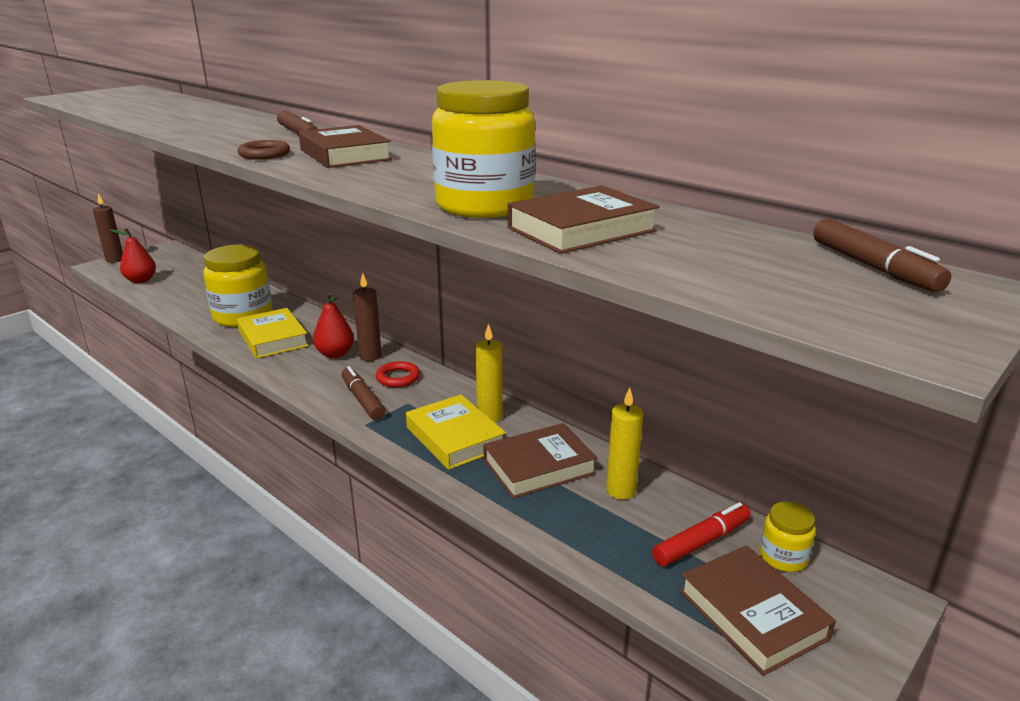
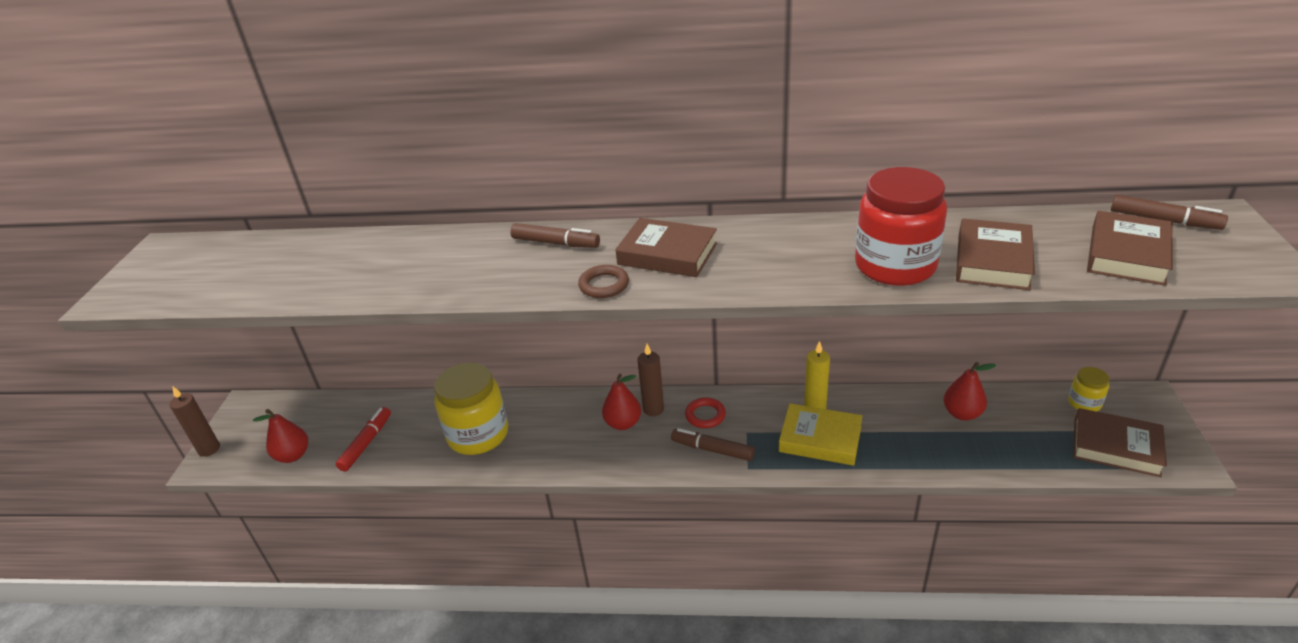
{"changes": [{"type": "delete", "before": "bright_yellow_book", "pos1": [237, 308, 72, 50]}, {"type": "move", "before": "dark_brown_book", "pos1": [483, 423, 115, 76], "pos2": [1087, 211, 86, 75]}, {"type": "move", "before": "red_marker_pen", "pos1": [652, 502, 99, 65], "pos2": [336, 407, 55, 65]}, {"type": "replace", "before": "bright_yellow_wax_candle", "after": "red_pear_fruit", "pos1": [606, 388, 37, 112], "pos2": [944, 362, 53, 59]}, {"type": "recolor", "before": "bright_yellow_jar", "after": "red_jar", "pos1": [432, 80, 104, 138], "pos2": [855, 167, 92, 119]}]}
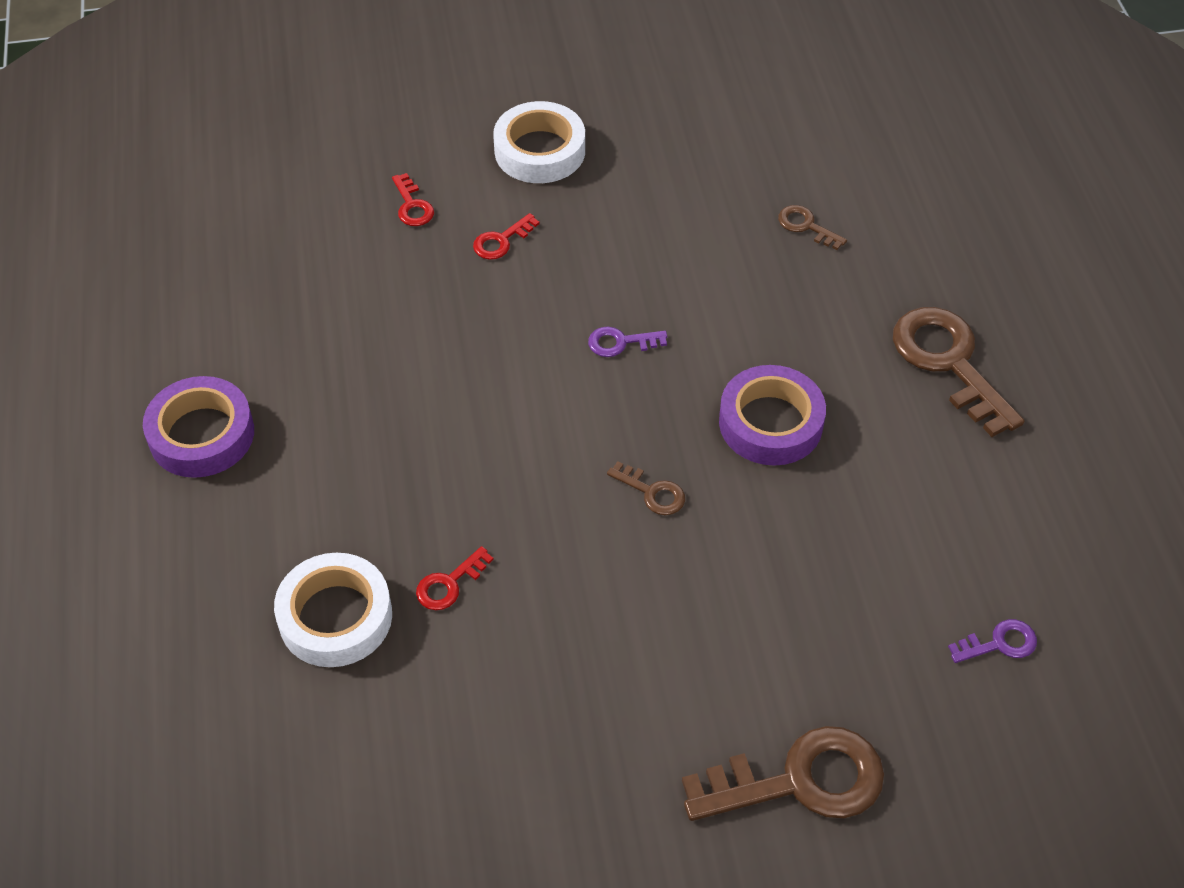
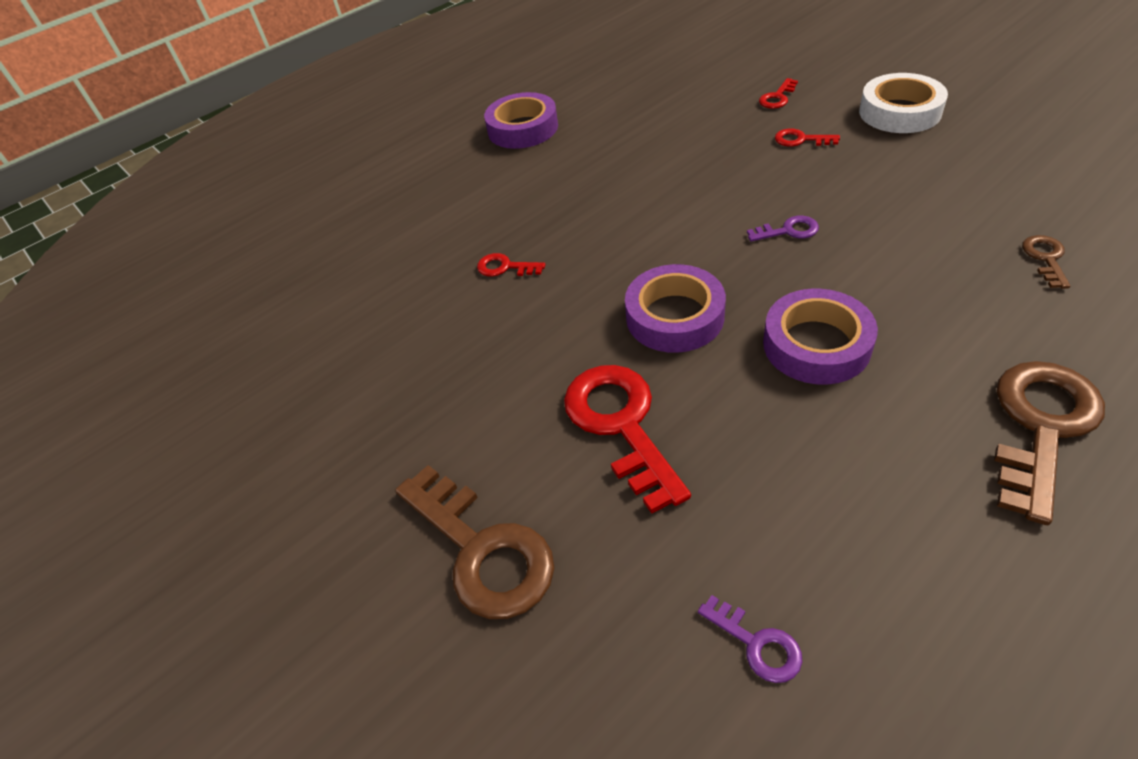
{"changes": [{"type": "delete", "before": "snow-white_sticky_tape", "pos1": [274, 553, 118, 114]}, {"type": "insert", "after": "red_key", "pos2": [564, 365, 127, 149]}, {"type": "replace", "before": "dark_brown_key", "after": "violet_sticky_tape", "pos1": [607, 461, 78, 54], "pos2": [625, 264, 101, 89]}, {"type": "rotate", "before": "violet_key", "pos1": [588, 326, 79, 31], "pos2": [747, 216, 72, 26], "turn": 120}]}
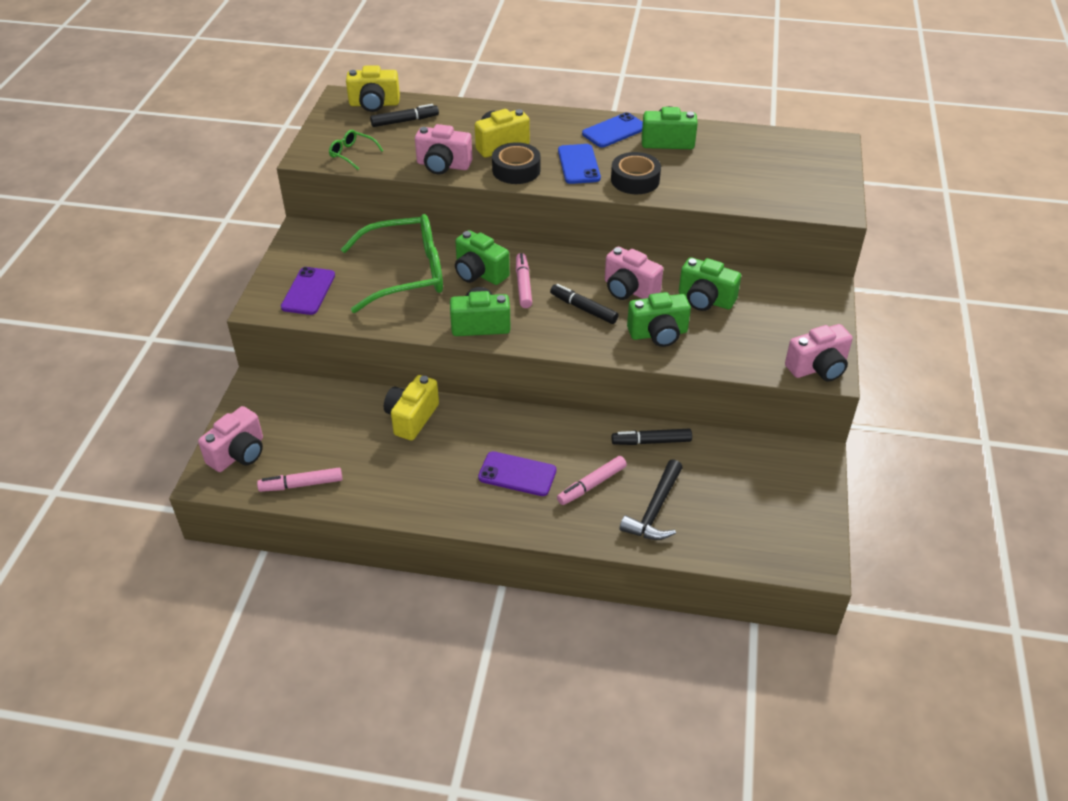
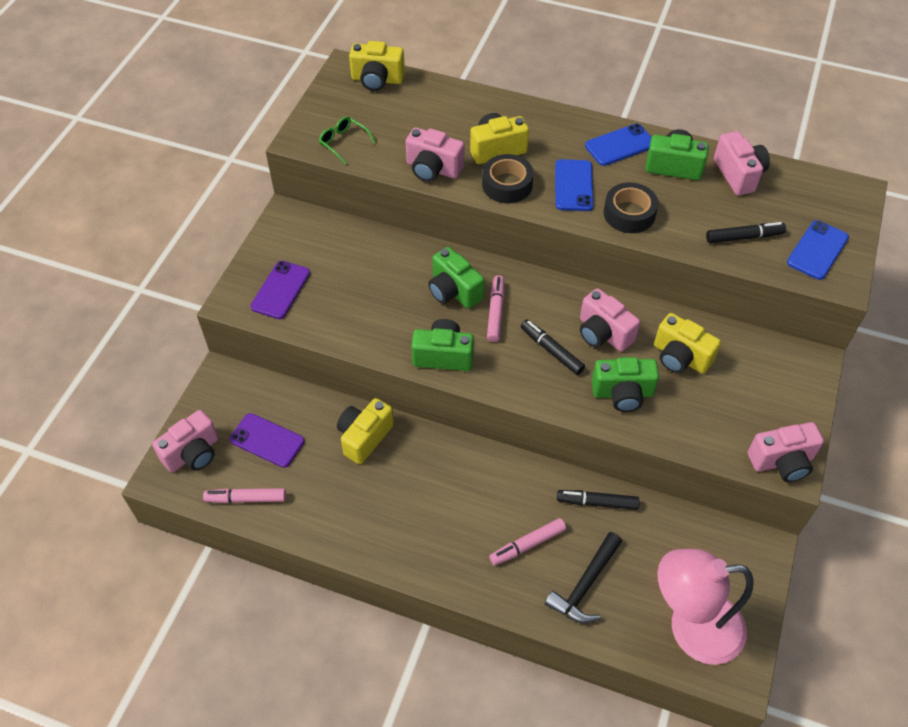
{"changes": [{"type": "delete", "before": "emerald_glasses", "pos1": [341, 214, 102, 99]}, {"type": "insert", "after": "rosy_reading_lamp", "pos2": [657, 549, 97, 116]}, {"type": "insert", "after": "rosy_photo_camera", "pos2": [714, 131, 56, 64]}, {"type": "insert", "after": "blue_smartphone", "pos2": [787, 220, 62, 60]}, {"type": "move", "before": "ebony_marker_pen", "pos1": [370, 104, 69, 23], "pos2": [706, 222, 80, 21]}, {"type": "move", "before": "violet_smartphone", "pos1": [478, 451, 78, 45], "pos2": [230, 413, 74, 55]}, {"type": "recolor", "before": "emerald_photo_camera", "after": "bright_yellow_photo_camera", "pos1": [679, 257, 62, 54], "pos2": [654, 313, 67, 61]}]}
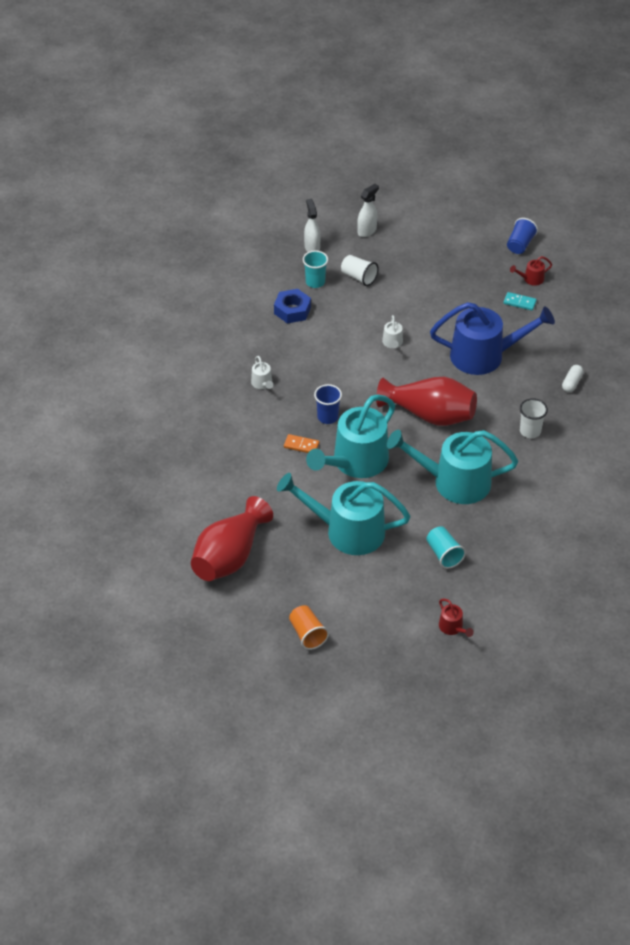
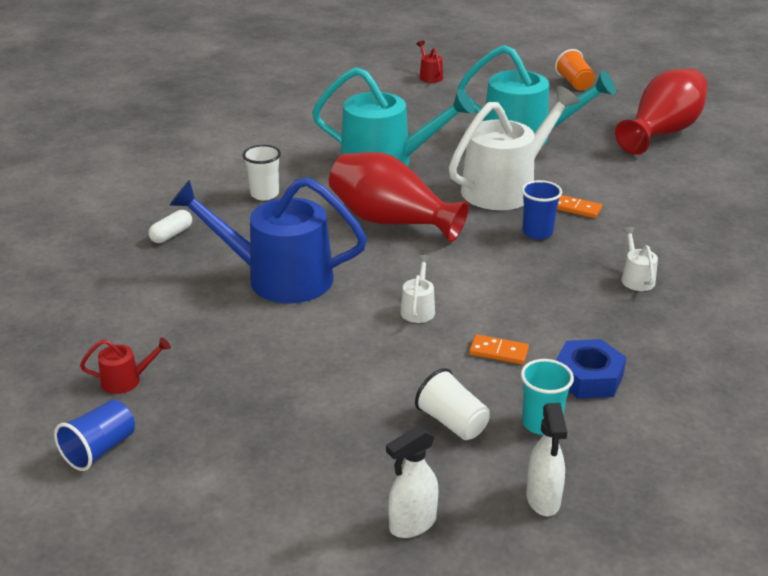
{"changes": [{"type": "delete", "before": "turquoise_tumbler", "pos1": [427, 526, 39, 43]}, {"type": "delete", "before": "turquoise_domino_tile", "pos1": [504, 292, 33, 19]}, {"type": "insert", "after": "orange-coloured_domino_tile", "pos2": [469, 334, 60, 30]}, {"type": "recolor", "before": "turquoise_watering_pot", "after": "snow-white_watering_pot", "pos1": [306, 394, 89, 84], "pos2": [449, 86, 131, 124]}]}
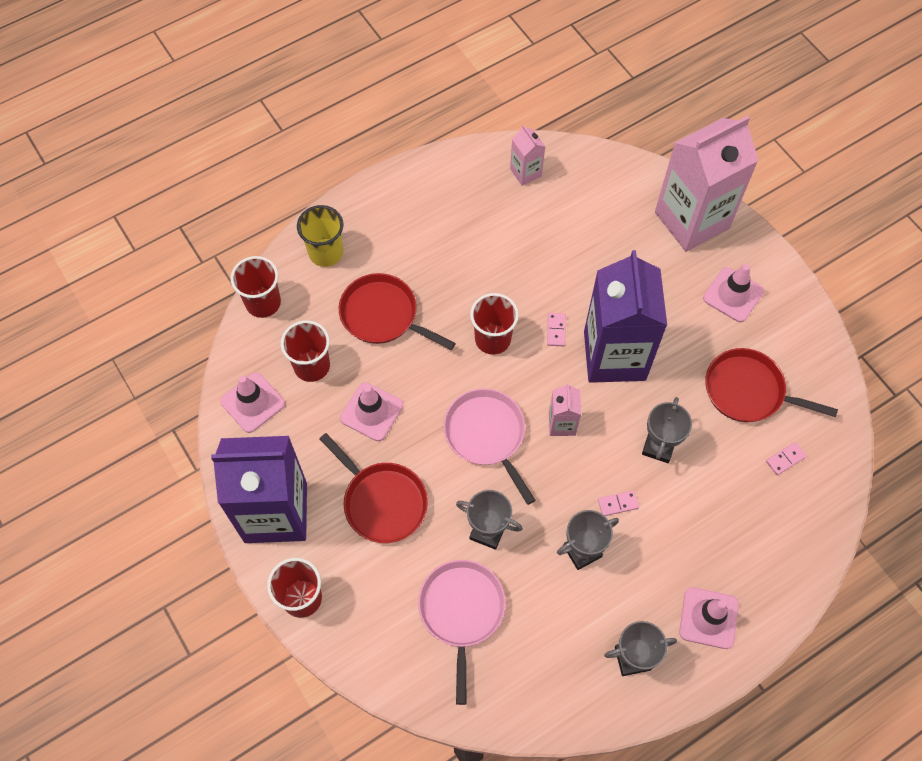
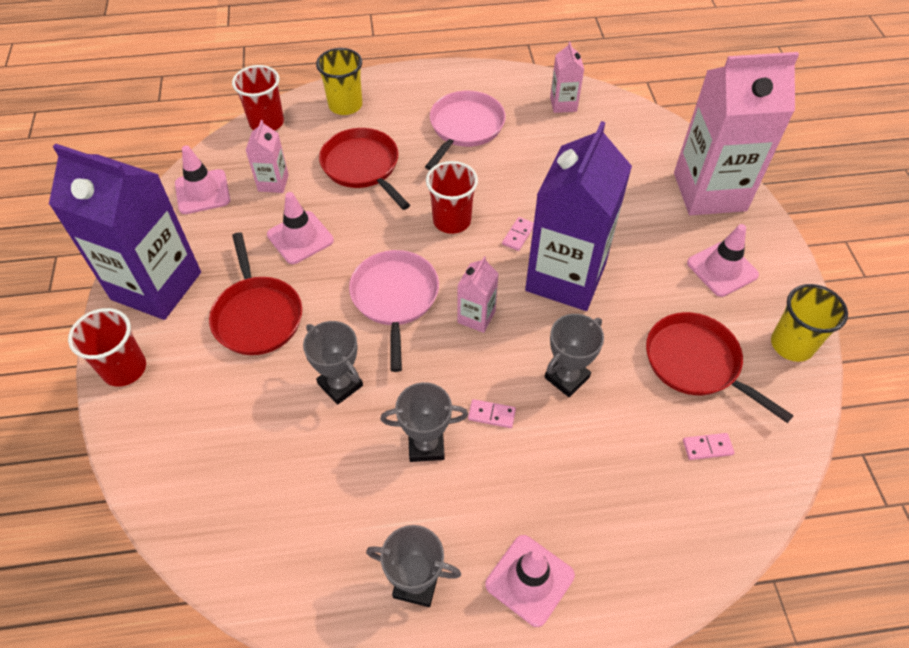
{"changes": [{"type": "insert", "after": "bright_yellow_tumbler", "pos2": [771, 284, 77, 78]}, {"type": "move", "before": "rosy_frying_pan", "pos1": [418, 560, 88, 145], "pos2": [425, 91, 81, 79]}, {"type": "replace", "before": "red_tumbler", "after": "rosy_carton", "pos1": [281, 320, 49, 62], "pos2": [245, 120, 44, 73]}]}
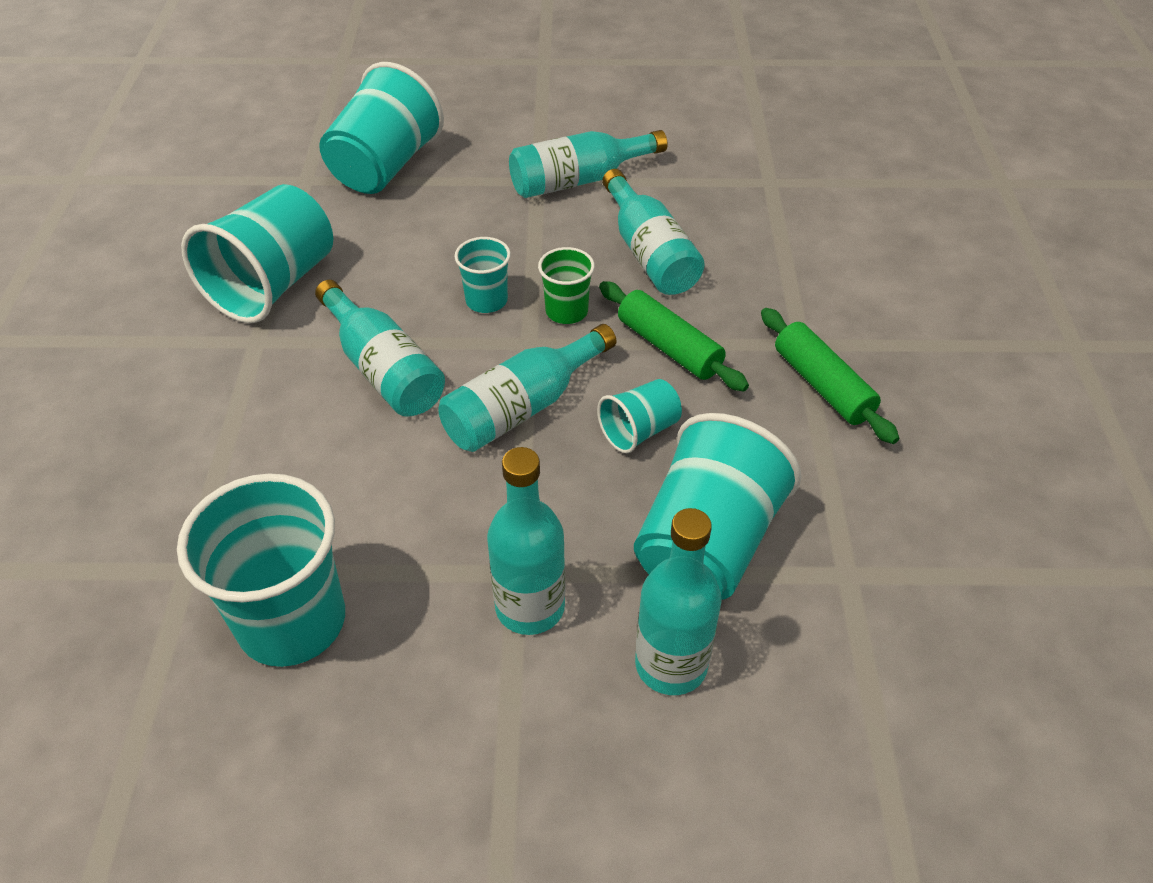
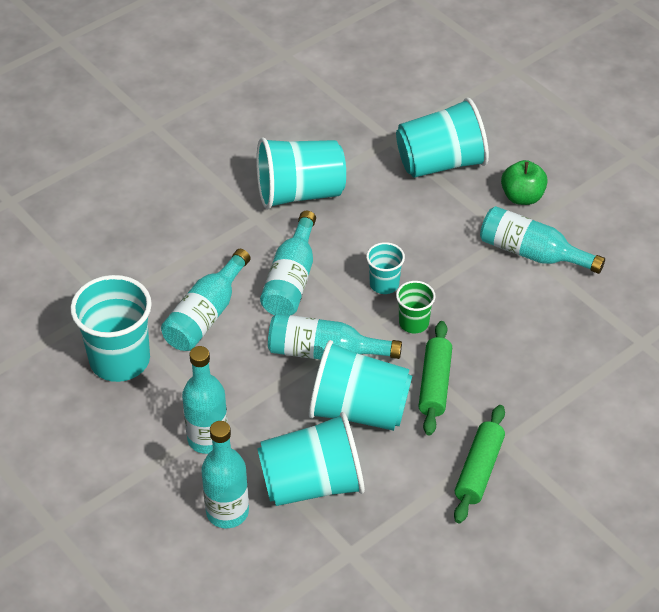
{"changes": [{"type": "insert", "after": "emerald_apple_fruit", "pos2": [501, 160, 47, 45]}, {"type": "move", "before": "turquoise_bottle", "pos1": [602, 169, 103, 126], "pos2": [161, 249, 90, 102]}, {"type": "resize", "before": "turquoise_tumbler", "pos1": [597, 379, 85, 74], "pos2": [309, 340, 103, 91], "scale": 1.96}]}
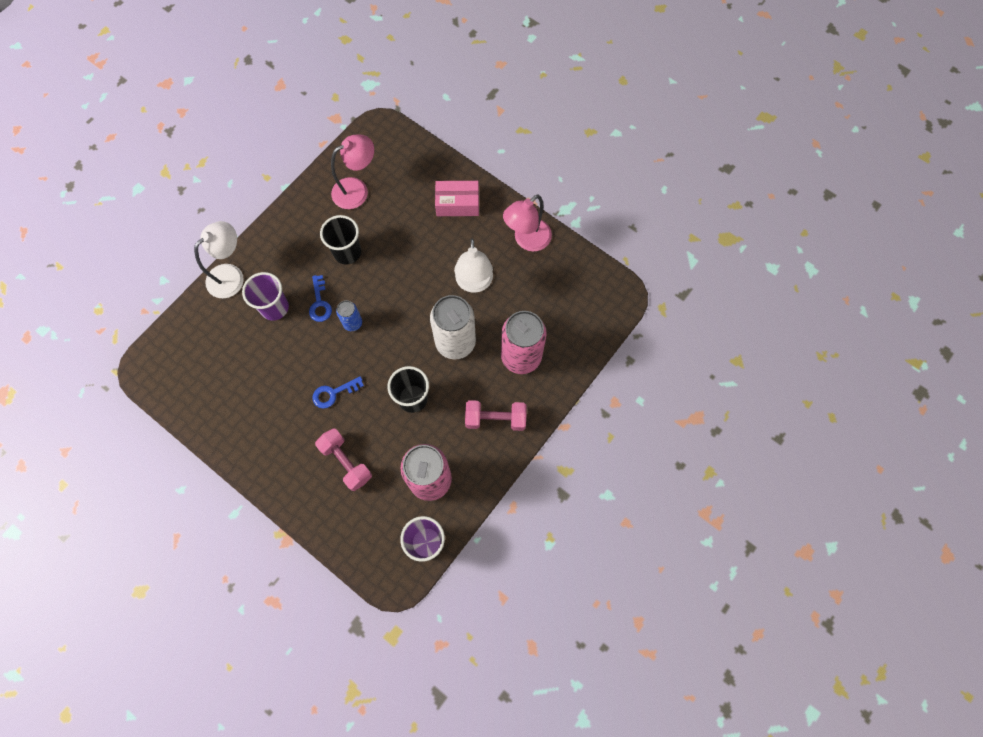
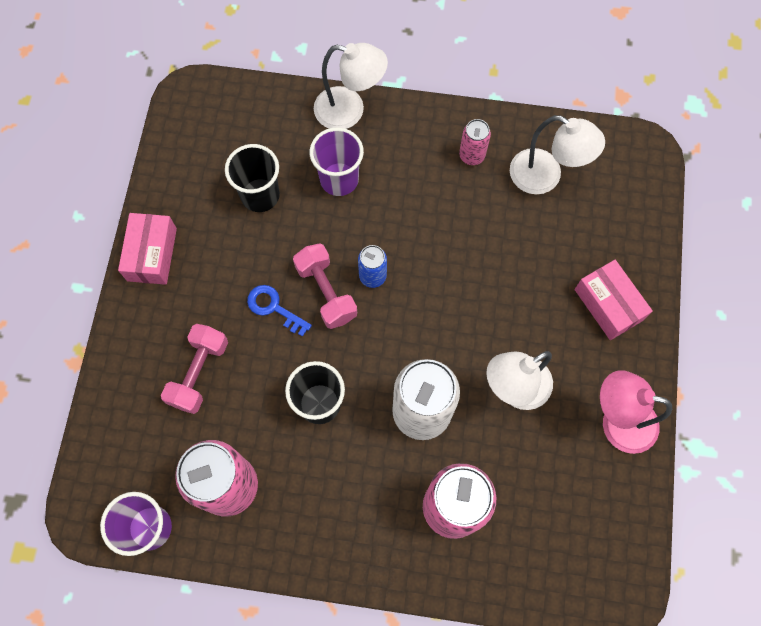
{"changes": [{"type": "delete", "before": "blue_key", "pos1": [309, 275, 23, 47]}, {"type": "insert", "after": "rosy_package", "pos2": [118, 213, 59, 72]}, {"type": "insert", "after": "rosy_tin", "pos2": [459, 119, 32, 46]}, {"type": "move", "before": "ebony_tumbler", "pos1": [320, 215, 41, 50], "pos2": [225, 144, 55, 68]}, {"type": "move", "before": "rosy_free_weight", "pos1": [465, 400, 62, 31], "pos2": [293, 243, 64, 86]}, {"type": "recolor", "before": "rosy_reading_lamp", "after": "snow-white_reading_lamp", "pos1": [331, 135, 43, 74], "pos2": [510, 115, 95, 79]}]}
